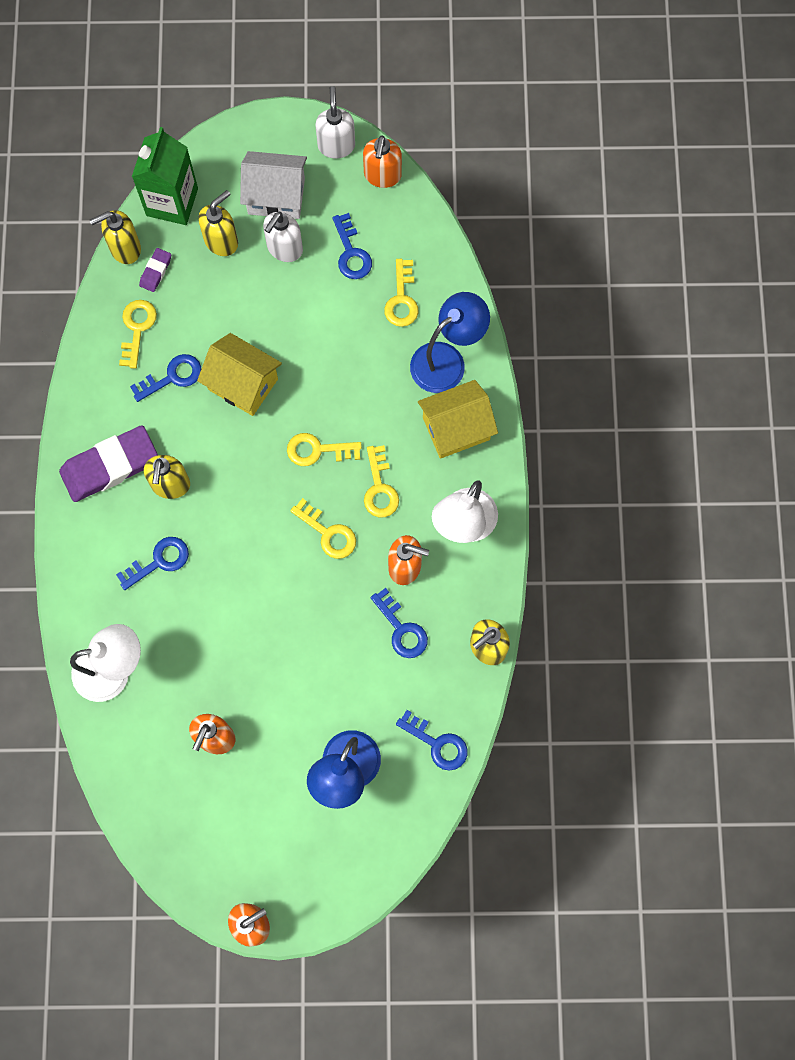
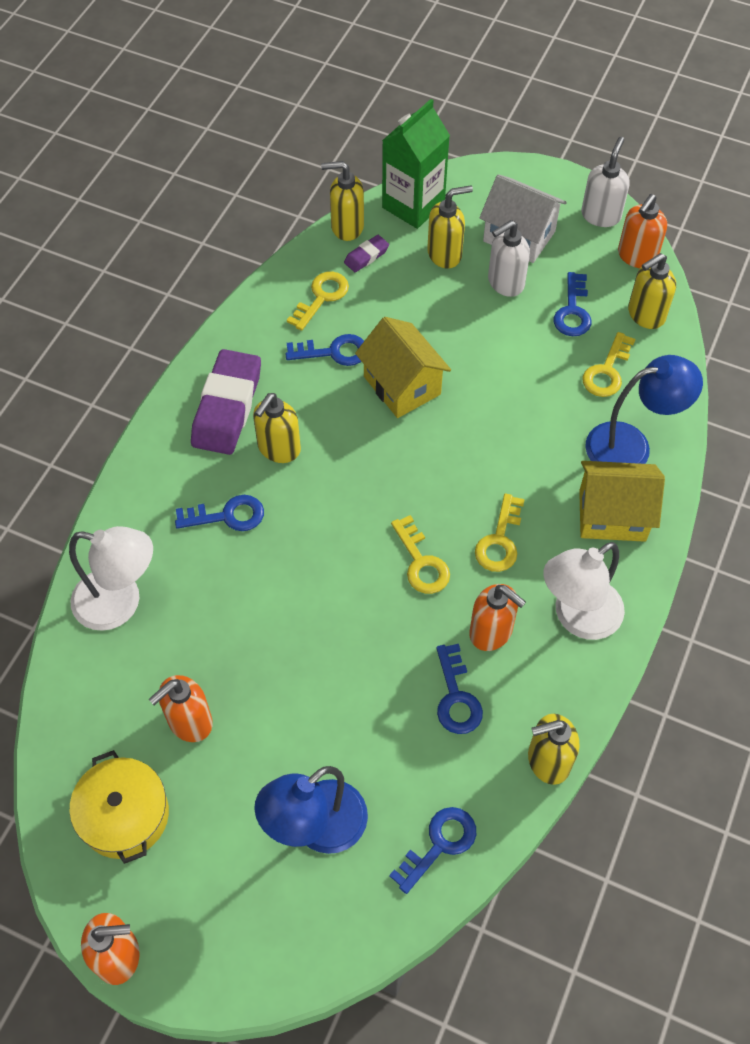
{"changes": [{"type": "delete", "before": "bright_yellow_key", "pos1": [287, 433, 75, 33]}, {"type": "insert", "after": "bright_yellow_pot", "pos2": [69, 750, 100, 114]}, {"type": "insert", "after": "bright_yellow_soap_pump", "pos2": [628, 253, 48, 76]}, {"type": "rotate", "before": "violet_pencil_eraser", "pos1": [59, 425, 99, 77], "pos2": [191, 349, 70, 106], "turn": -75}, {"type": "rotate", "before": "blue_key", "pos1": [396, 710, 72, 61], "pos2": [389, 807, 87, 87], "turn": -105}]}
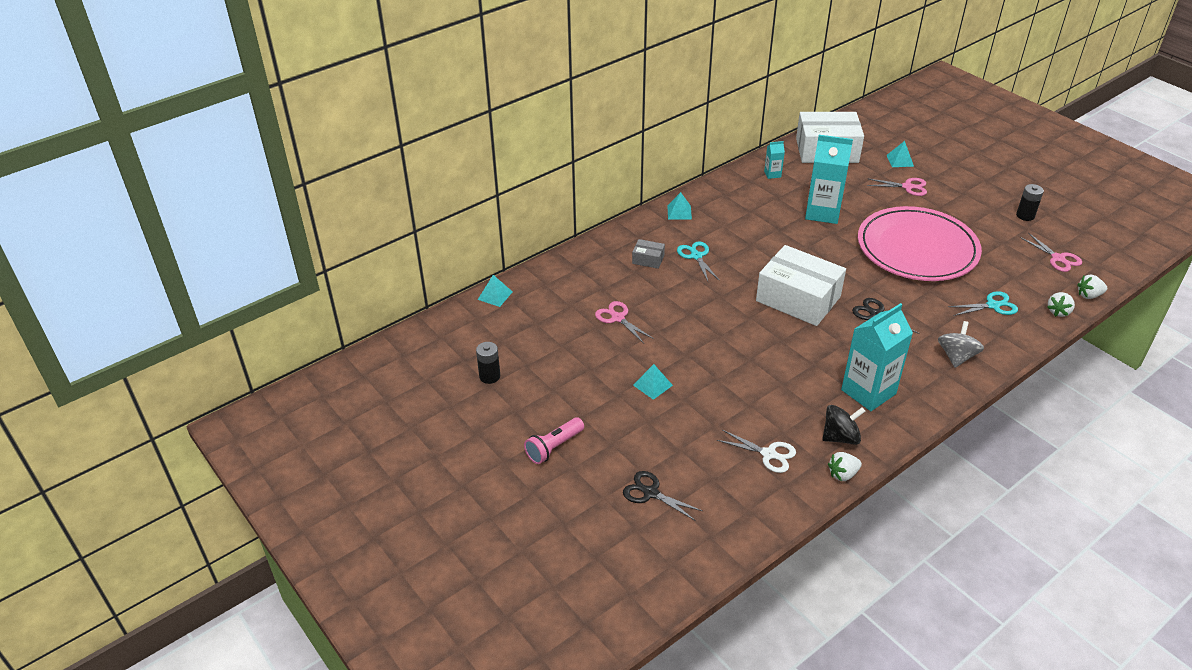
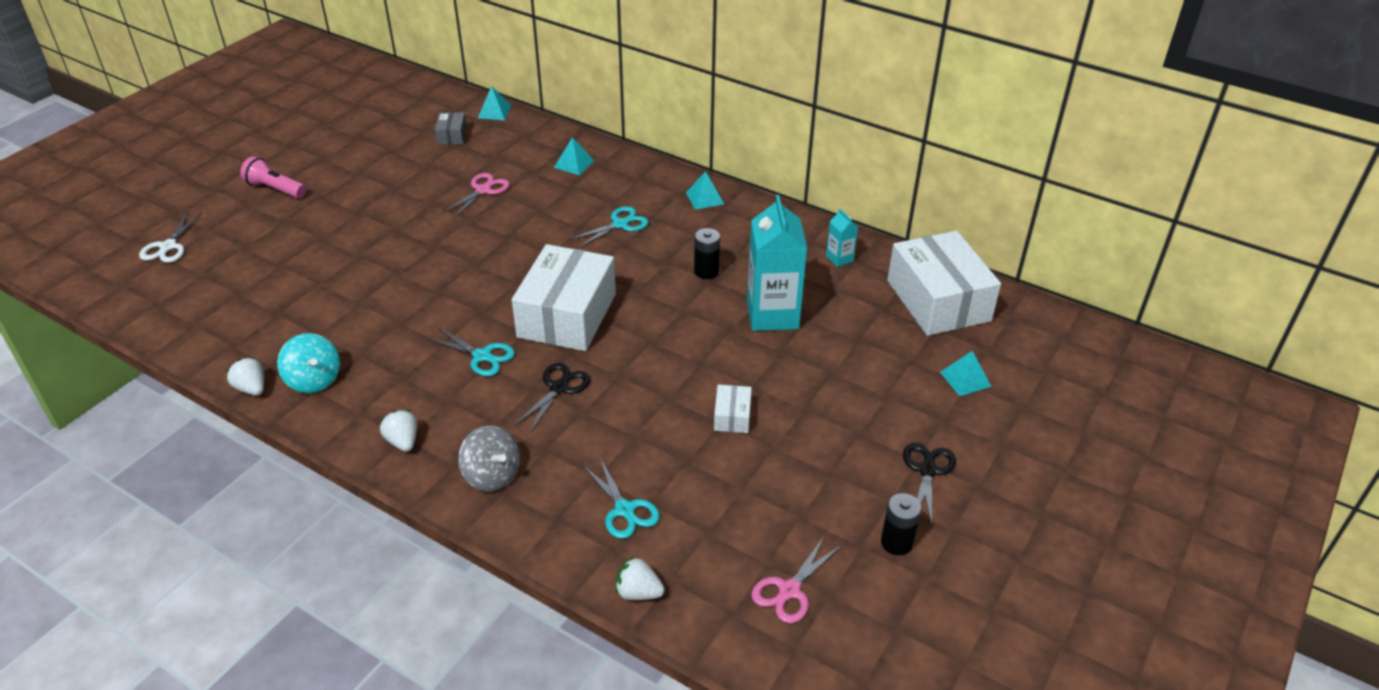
{"changes": [{"type": "delete", "before": "turquoise_carton", "pos1": [841, 303, 72, 108]}, {"type": "delete", "before": "rosy_shears", "pos1": [867, 178, 60, 18]}, {"type": "insert", "after": "turquoise_shears", "pos2": [427, 328, 88, 48]}, {"type": "move", "before": "ebony_power_cell", "pos1": [476, 342, 24, 42], "pos2": [694, 228, 26, 51]}, {"type": "move", "before": "ebony_shears", "pos1": [623, 471, 80, 50], "pos2": [903, 443, 53, 82]}, {"type": "move", "before": "ash-grey_package", "pos1": [632, 239, 33, 30], "pos2": [435, 112, 32, 32]}, {"type": "move", "before": "turquoise_solid_pyramid", "pos1": [633, 364, 40, 36], "pos2": [554, 137, 40, 38]}, {"type": "move", "before": "snow-white_shears", "pos1": [717, 430, 79, 43], "pos2": [139, 212, 63, 51]}, {"type": "move", "before": "snow-white_berry", "pos1": [1077, 275, 30, 24], "pos2": [380, 410, 37, 42]}, {"type": "replace", "before": "rosy_dinner_plate", "after": "snow-white_package", "pos1": [858, 206, 124, 75], "pos2": [714, 385, 38, 48]}, {"type": "recolor", "before": "ebony_whirligig", "after": "turquoise_whirligig", "pos1": [822, 405, 43, 40], "pos2": [277, 333, 63, 60]}, {"type": "rotate", "before": "ash-grey_whirligig", "pos1": [938, 321, 46, 47], "pos2": [458, 426, 62, 65], "turn": 45}]}
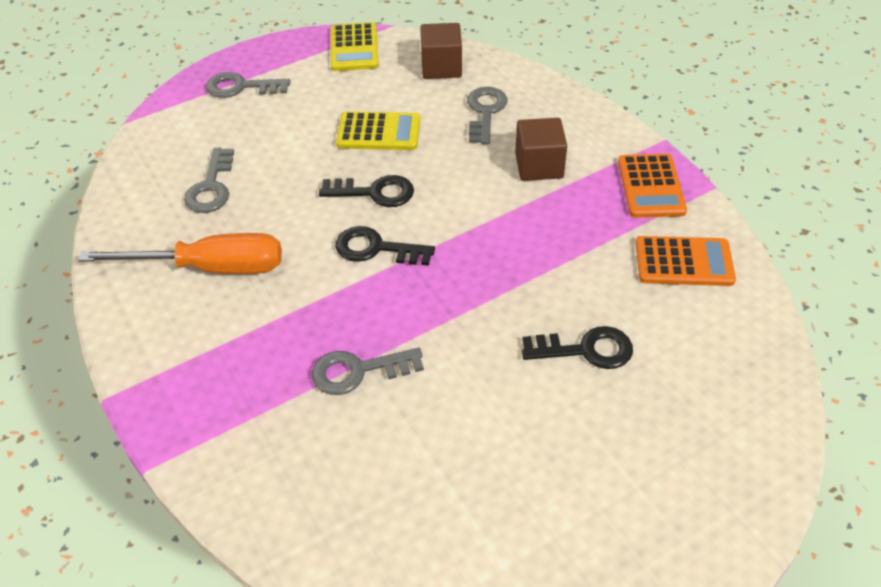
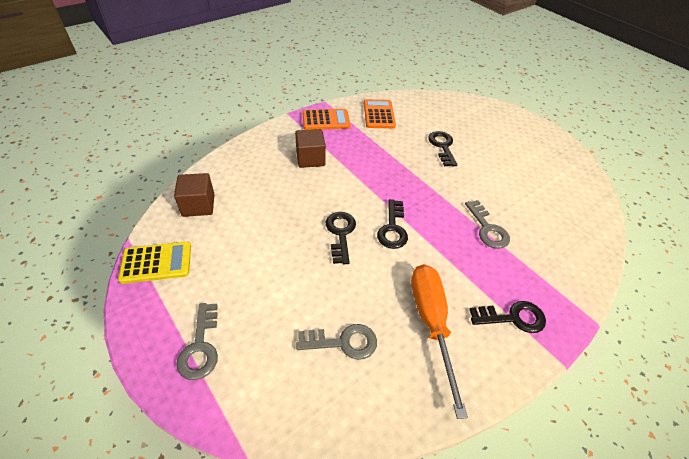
{"changes": [{"type": "delete", "before": "bright_yellow_pocket_calculator", "pos1": [336, 111, 84, 39]}, {"type": "delete", "before": "ash-grey_key", "pos1": [467, 87, 41, 57]}, {"type": "insert", "after": "ebony_key", "pos2": [469, 301, 77, 32]}]}
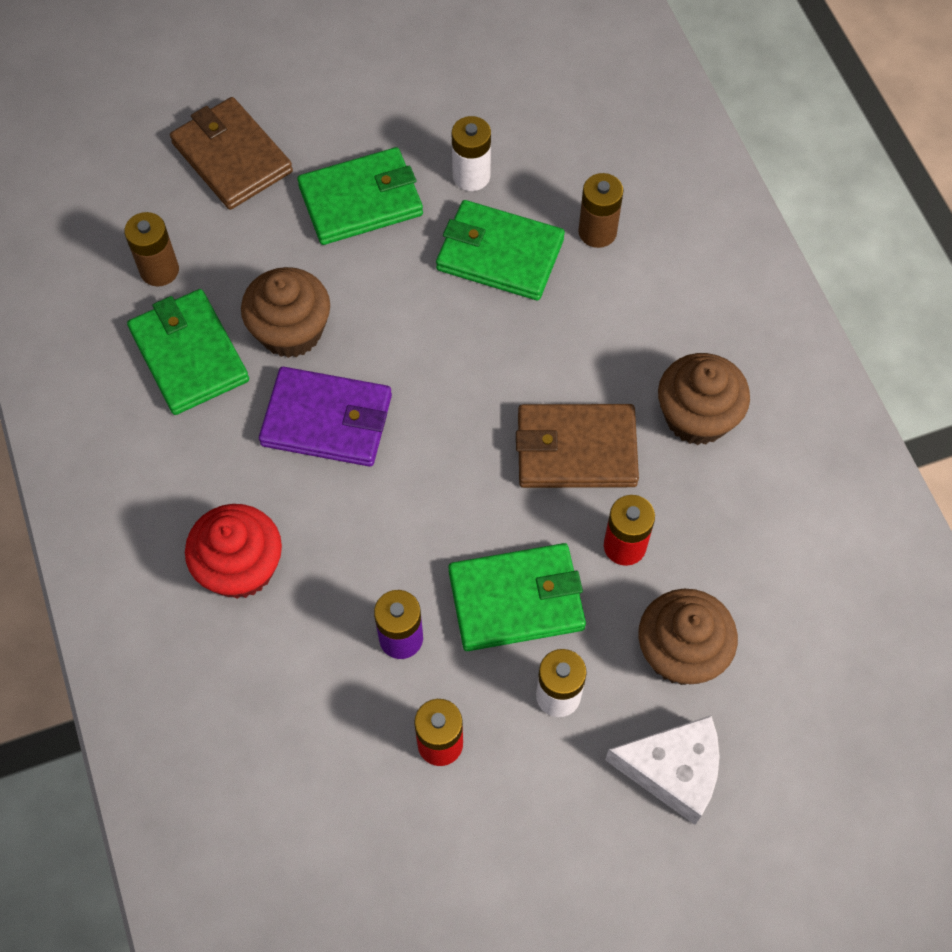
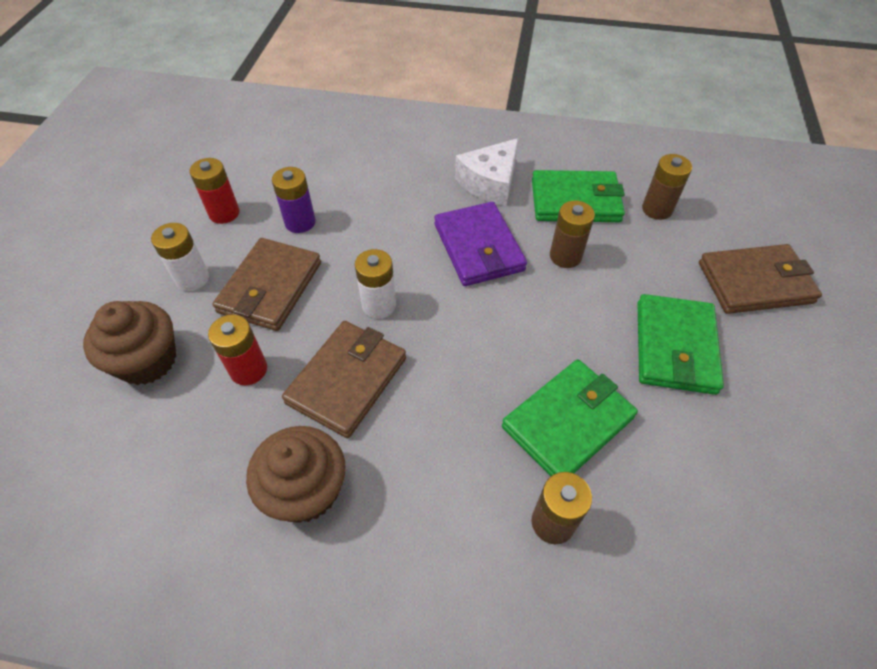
{"changes": [{"type": "delete", "before": "red_cupcake", "pos1": [185, 504, 97, 95]}, {"type": "move", "before": "snow-white_power_cell", "pos1": [452, 116, 39, 75], "pos2": [355, 249, 41, 70]}, {"type": "move", "before": "snow-white_cheese_wedge", "pos1": [605, 716, 115, 109], "pos2": [455, 138, 64, 68]}, {"type": "replace", "before": "dark_brown_cupcake", "after": "dark_brown_power_cell", "pos1": [241, 267, 89, 91], "pos2": [550, 200, 45, 68]}, {"type": "recolor", "before": "emerald_billfold", "after": "dark_brown_billfold", "pos1": [448, 543, 138, 108], "pos2": [212, 238, 109, 93]}, {"type": "rotate", "before": "violet_billfold", "pos1": [259, 367, 133, 100], "pos2": [434, 202, 93, 84], "turn": -60}]}
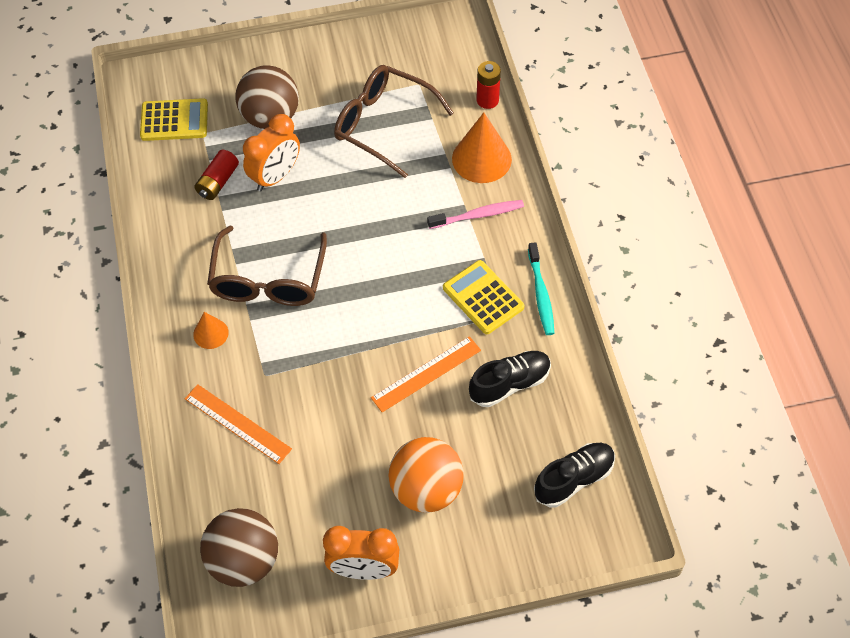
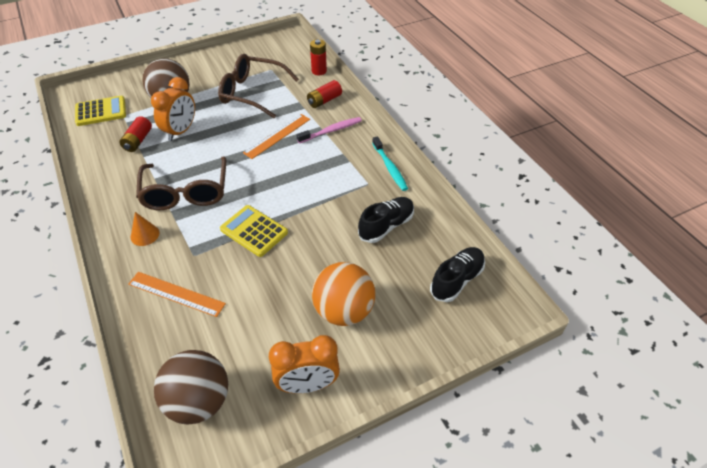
{"changes": [{"type": "move", "before": "orange-coloured_measuring_stick", "pos1": [371, 336, 110, 76], "pos2": [243, 114, 67, 45]}, {"type": "move", "before": "bright_yellow_pocket_calculator", "pos1": [443, 260, 81, 74], "pos2": [220, 205, 68, 52]}, {"type": "replace", "before": "orange-coloured_cone_shape", "after": "red_power_cell", "pos1": [452, 112, 60, 71], "pos2": [307, 80, 35, 28]}]}
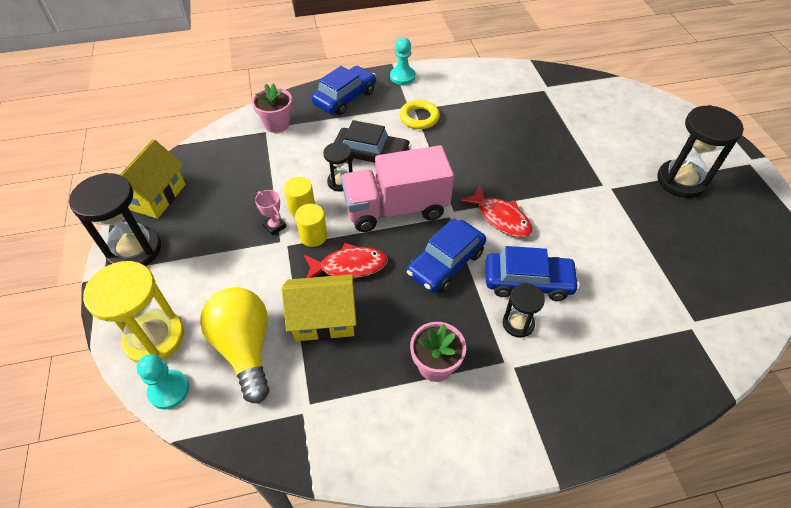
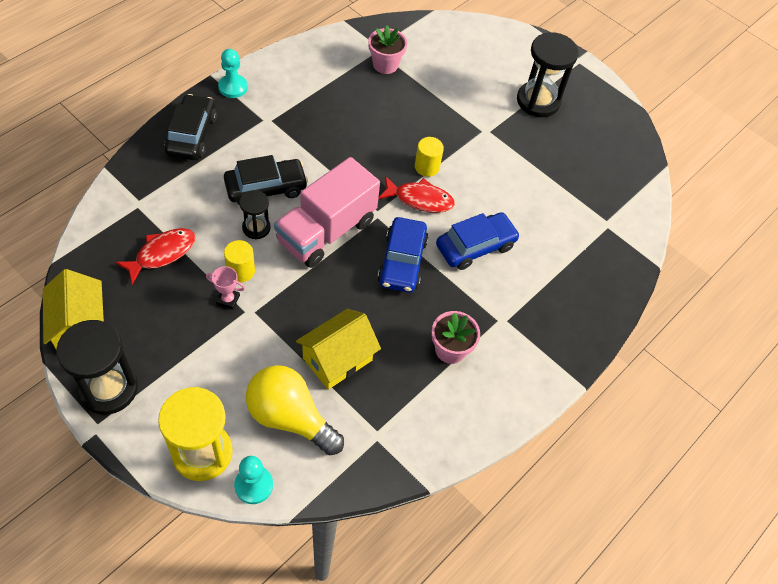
{"changes": [{"type": "delete", "before": "bright_yellow_hoop", "pos1": [399, 100, 41, 29]}, {"type": "delete", "before": "ebony_sand_timer", "pos1": [503, 283, 42, 55]}, {"type": "move", "before": "rosy_flower_pot", "pos1": [252, 83, 40, 50], "pos2": [368, 25, 39, 49]}, {"type": "move", "before": "bright_yellow_solid_cylinder", "pos1": [295, 204, 32, 43], "pos2": [415, 137, 29, 40]}, {"type": "move", "before": "red_fish", "pos1": [304, 243, 84, 35], "pos2": [115, 228, 81, 57]}, {"type": "recolor", "before": "blue_toy_car", "after": "ebony_toy_car", "pos1": [312, 66, 64, 49], "pos2": [164, 94, 53, 66]}]}
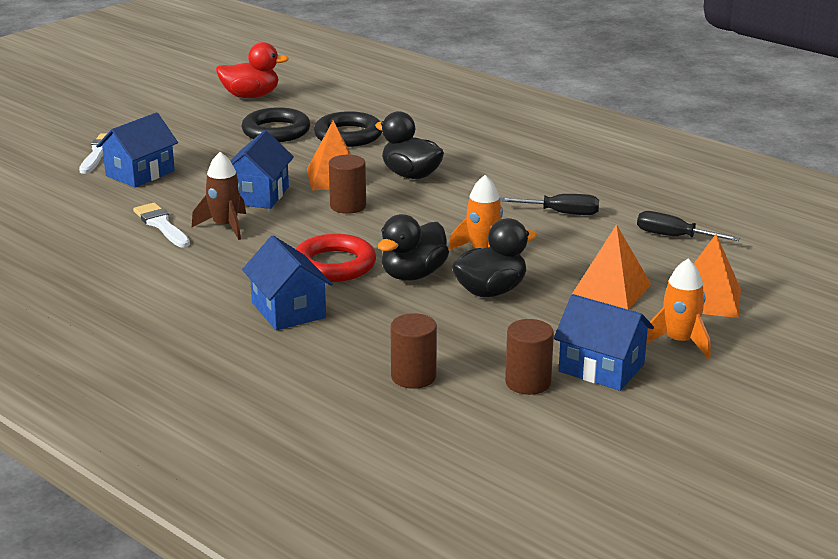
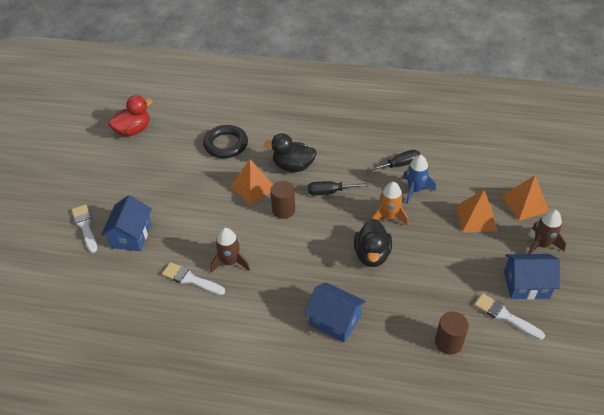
{"changes": [{"type": "delete", "before": "blue_house", "pos1": [231, 130, 63, 79]}, {"type": "delete", "before": "ebony_hoop", "pos1": [241, 107, 69, 35]}, {"type": "delete", "before": "red_hoop", "pos1": [296, 234, 80, 48]}, {"type": "delete", "before": "ebony_rubber_duck", "pos1": [452, 218, 85, 79]}, {"type": "insert", "after": "blue_toy_rocket", "pos2": [403, 155, 33, 49]}, {"type": "move", "before": "ebony_screwdriver", "pos1": [637, 211, 103, 30], "pos2": [308, 181, 62, 15]}, {"type": "replace", "before": "dark_brown_solid_cylinder", "after": "snow-white_paint_brush", "pos1": [505, 319, 49, 76], "pos2": [474, 293, 71, 47]}, {"type": "recolor", "before": "orange-coloured_toy_rocket", "after": "dark_brown_toy_rocket", "pos1": [646, 258, 64, 101], "pos2": [528, 210, 38, 44]}]}
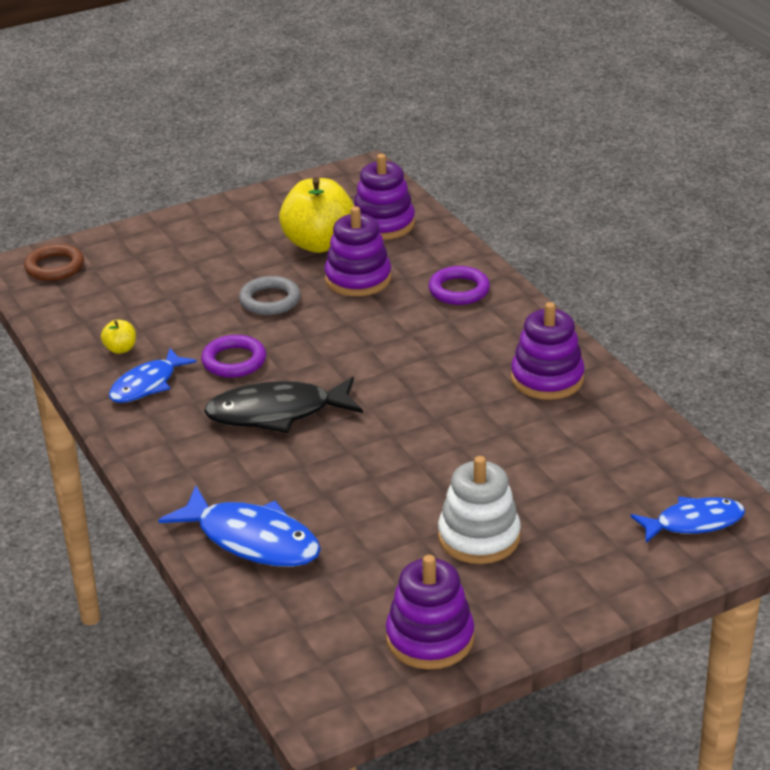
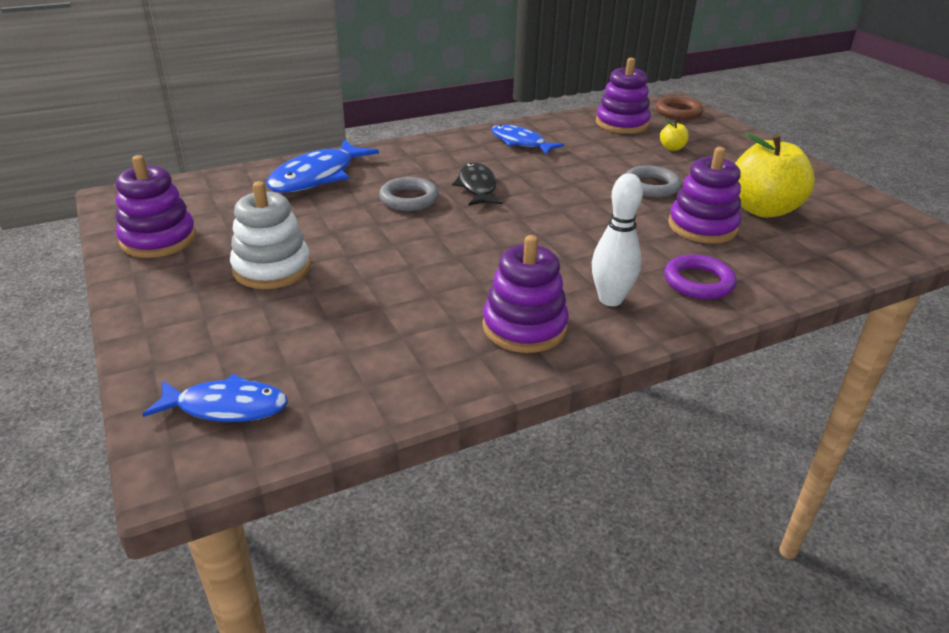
{"changes": [{"type": "delete", "before": "violet_hoop", "pos1": [201, 335, 65, 43]}, {"type": "insert", "after": "ash-grey_hoop", "pos2": [379, 177, 60, 34]}, {"type": "insert", "after": "snow-white_tenpin", "pos2": [592, 173, 51, 133]}, {"type": "move", "before": "bright_yellow_apple_fruit", "pos1": [101, 320, 35, 34], "pos2": [660, 119, 29, 32]}, {"type": "move", "before": "violet_stacking_toy", "pos1": [354, 154, 61, 86], "pos2": [596, 58, 55, 76]}, {"type": "rotate", "before": "blue_fish", "pos1": [630, 497, 115, 46], "pos2": [142, 374, 146, 48], "turn": -75}, {"type": "resize", "before": "ebony_fish", "pos1": [204, 377, 159, 56], "pos2": [452, 162, 50, 44], "scale": 0.66}]}
